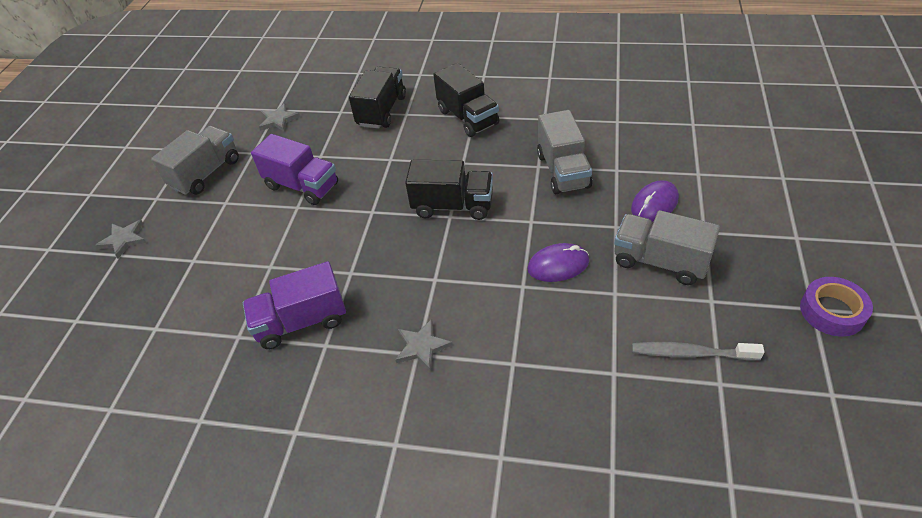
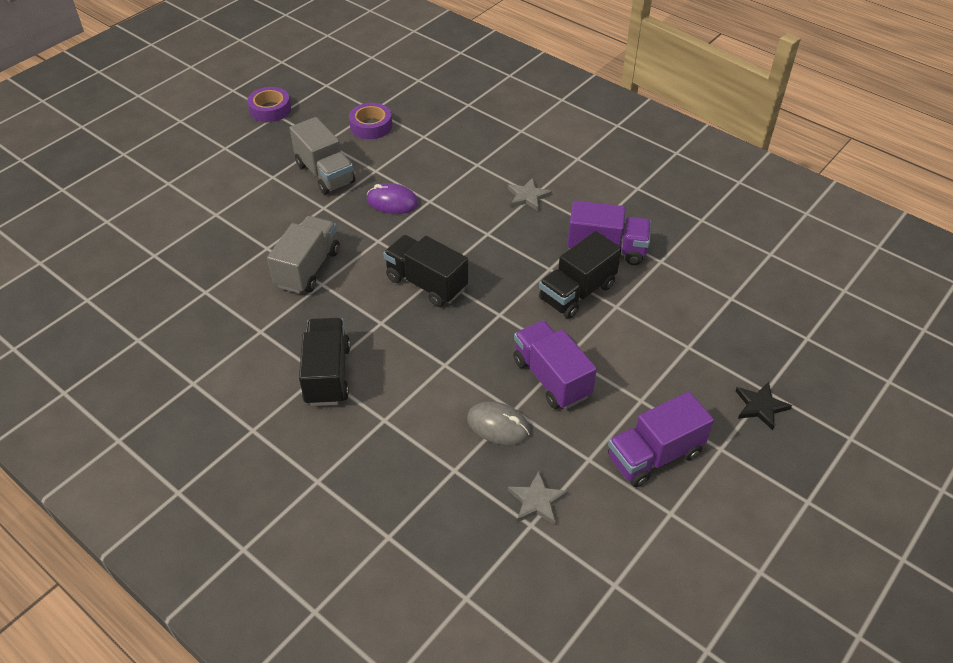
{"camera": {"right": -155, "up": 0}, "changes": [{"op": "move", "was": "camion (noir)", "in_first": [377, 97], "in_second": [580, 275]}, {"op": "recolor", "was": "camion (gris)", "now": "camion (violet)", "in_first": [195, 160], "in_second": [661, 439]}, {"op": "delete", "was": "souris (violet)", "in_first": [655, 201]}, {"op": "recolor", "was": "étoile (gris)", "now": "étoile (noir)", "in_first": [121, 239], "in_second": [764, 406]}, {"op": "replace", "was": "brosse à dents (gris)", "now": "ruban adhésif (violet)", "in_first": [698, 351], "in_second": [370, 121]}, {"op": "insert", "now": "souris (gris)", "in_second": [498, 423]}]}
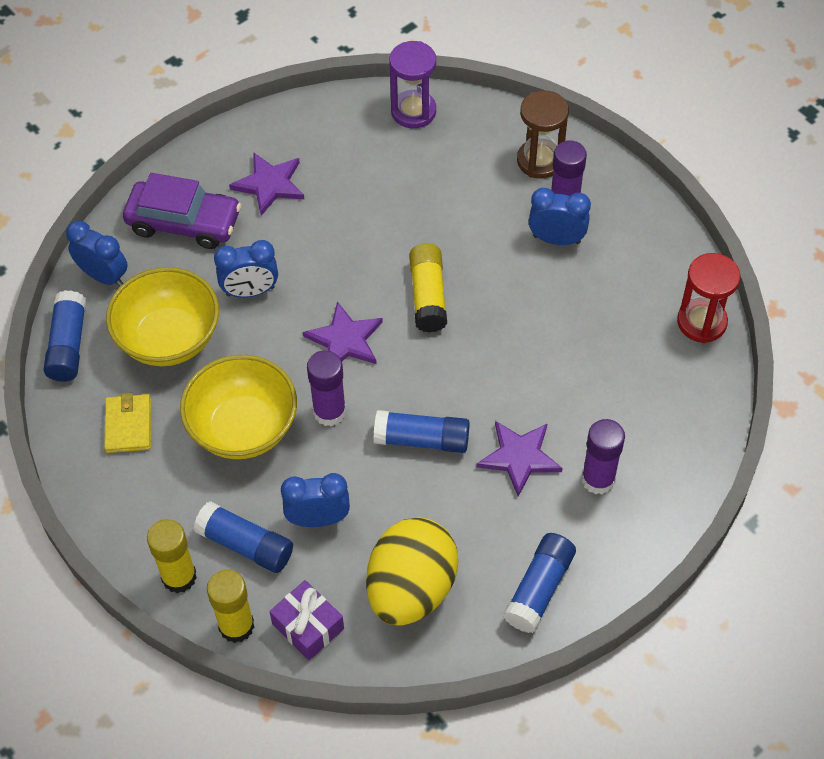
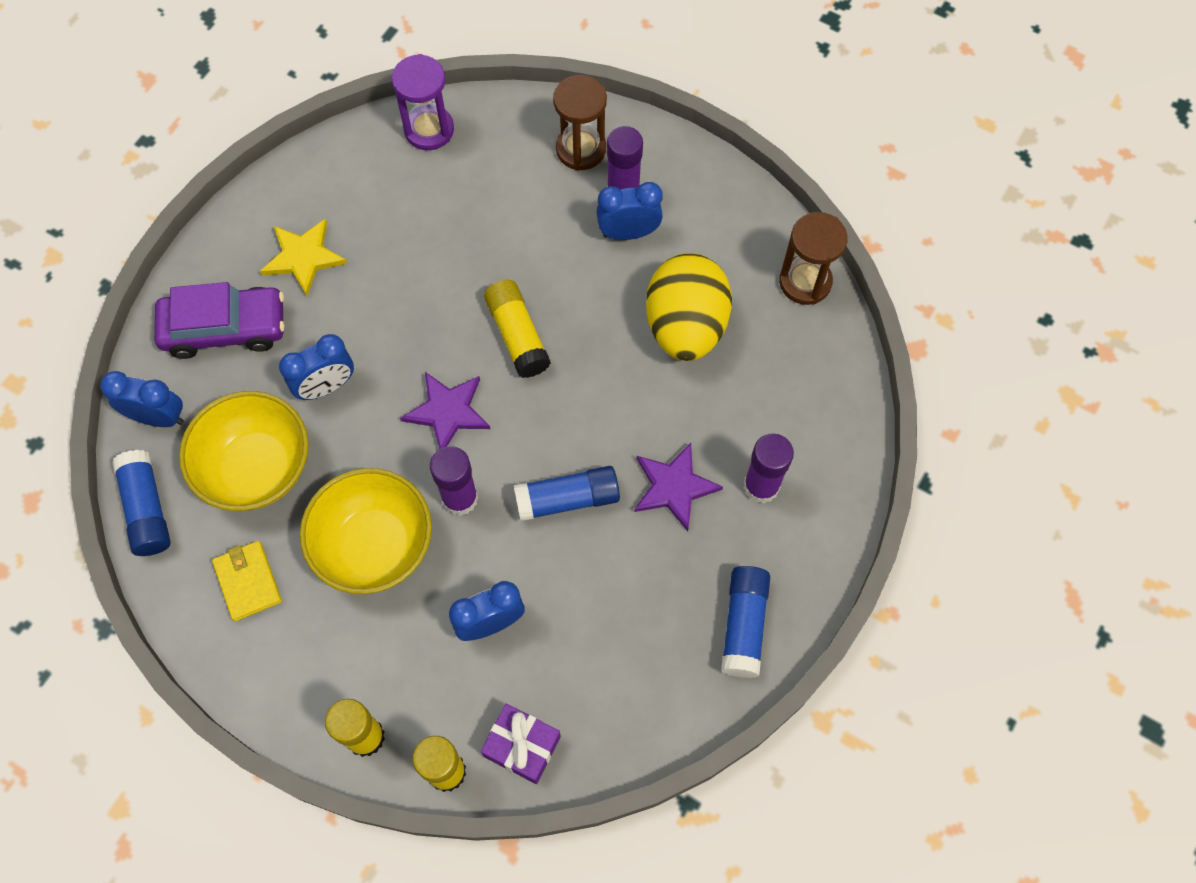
{"camera": {"right": -20, "up": 10}, "changes": [{"op": "recolor", "was": "étoile (violet)", "now": "étoile (jaune)", "in_first": [266, 184], "in_second": [303, 257]}, {"op": "recolor", "was": "sablier (rouge)", "now": "sablier (marron)", "in_first": [709, 298], "in_second": [813, 258]}, {"op": "delete", "was": "bâton de colle (bleu)", "in_first": [243, 537]}, {"op": "move", "was": "œuf (jaune)", "in_first": [412, 571], "in_second": [689, 307]}]}
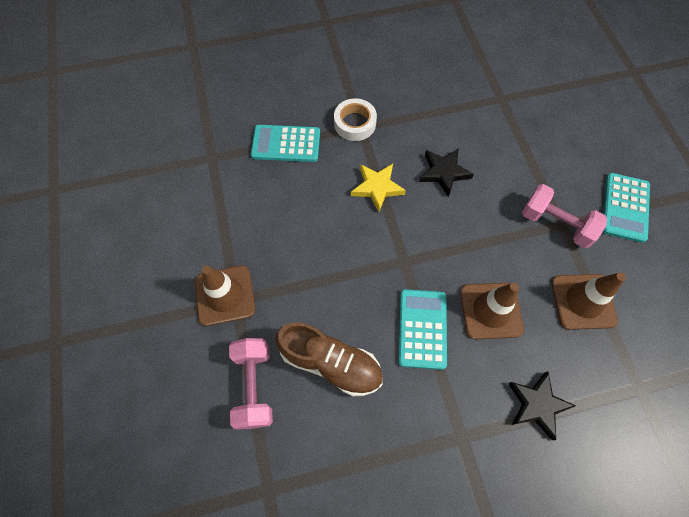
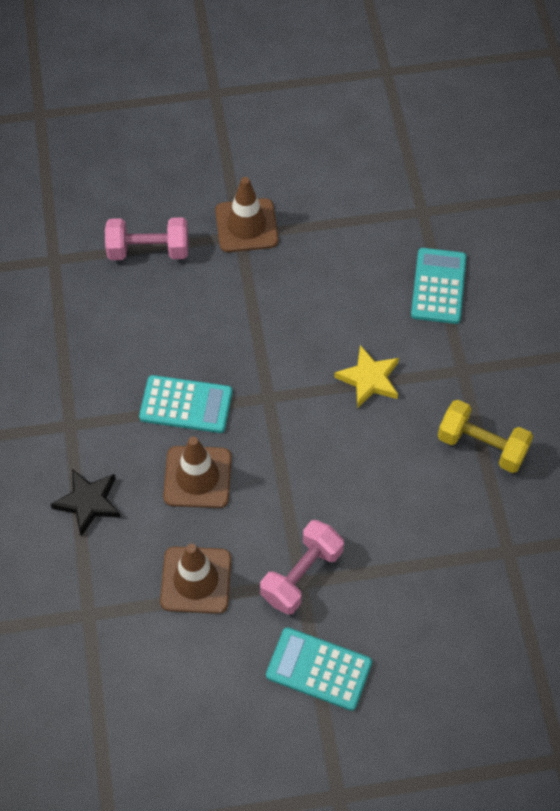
{"camera": {"right": 95, "up": -5}, "changes": [{"op": "delete", "was": "ruban adhésif (blanc)", "in_first": [355, 119]}, {"op": "delete", "was": "étoile (noir)", "in_first": [446, 173]}, {"op": "delete", "was": "chaussure (marron)", "in_first": [329, 359]}, {"op": "insert", "now": "haltère (jaune)", "in_second": [485, 436]}]}
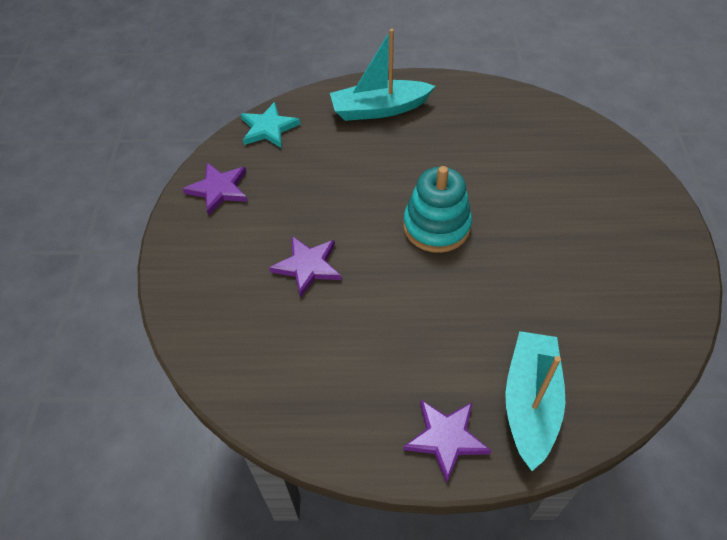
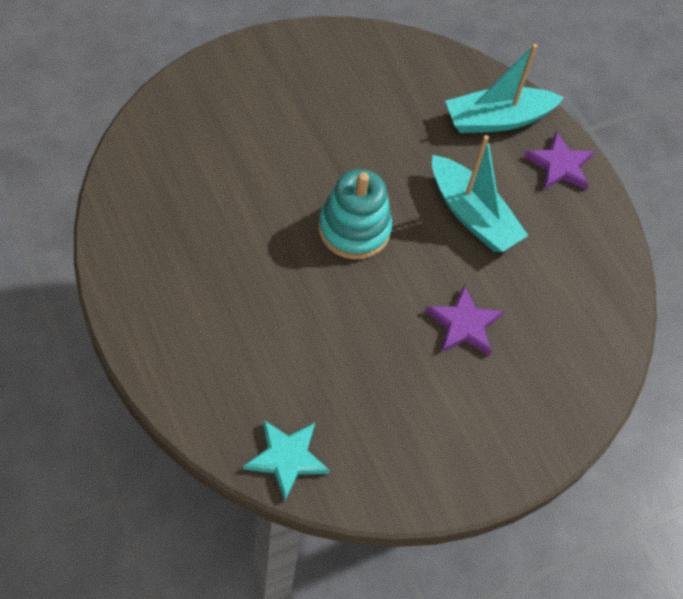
{"camera": {"right": -125, "up": 5}, "changes": [{"op": "move", "was": "bateau (turquoise)", "in_first": [382, 75], "in_second": [480, 193]}, {"op": "delete", "was": "étoile (violet)", "in_first": [215, 189]}]}
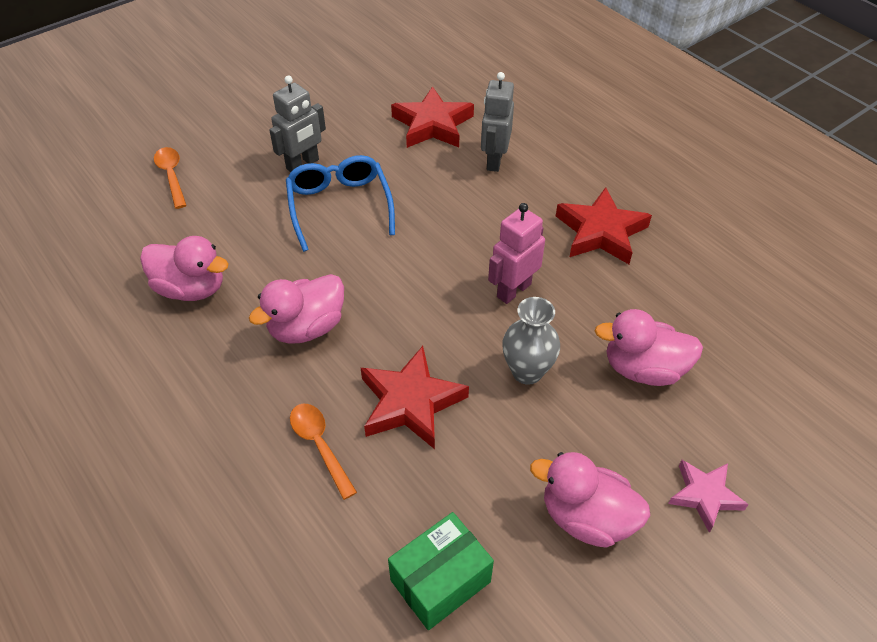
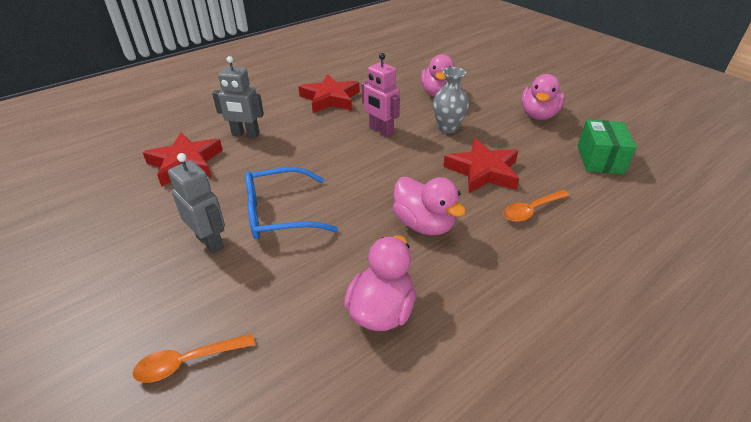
{"camera": {"right": -90, "up": -10}, "changes": [{"op": "delete", "was": "étoile (rose)", "in_first": [708, 496]}, {"op": "rotate", "was": "boîte (vert)", "in_first": [441, 571], "in_second": [607, 147], "clockwise": 45}]}
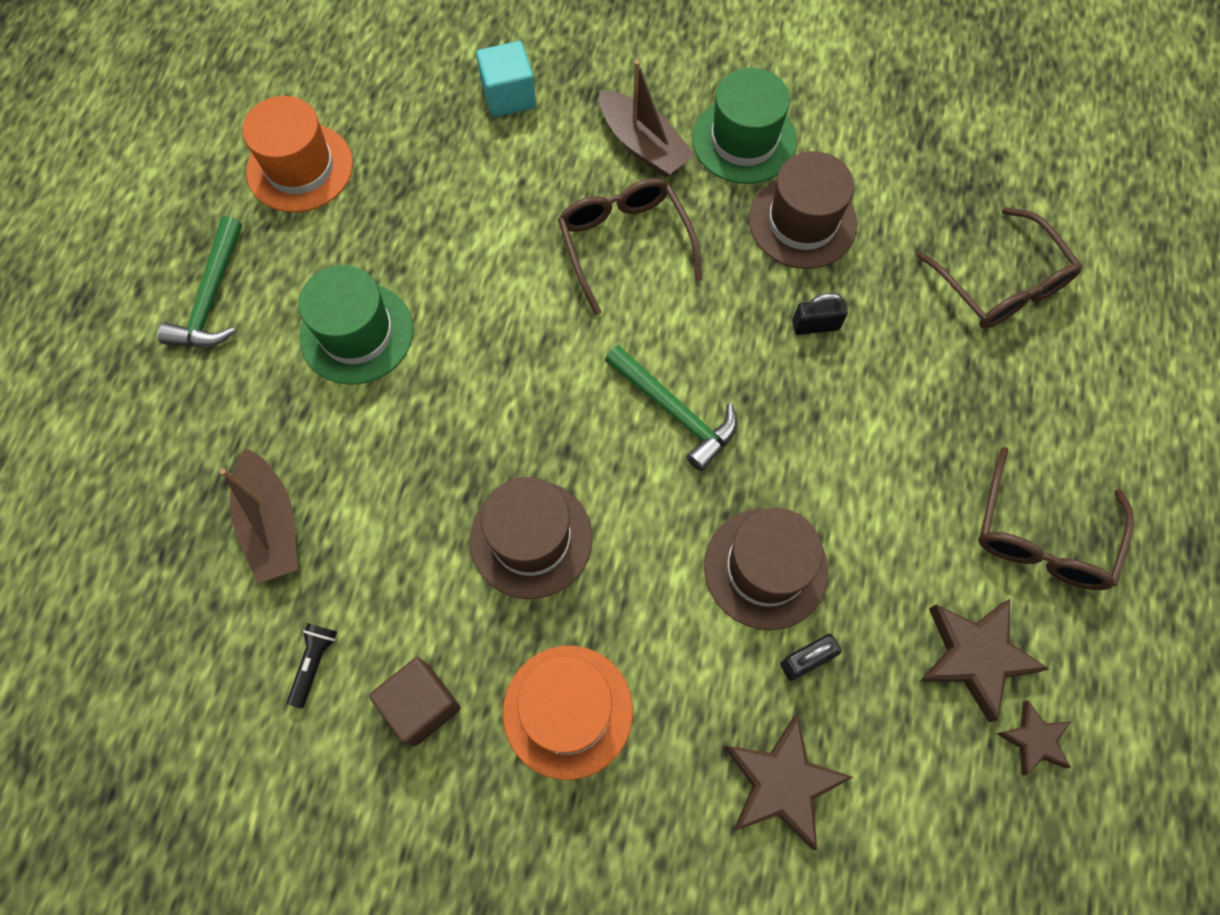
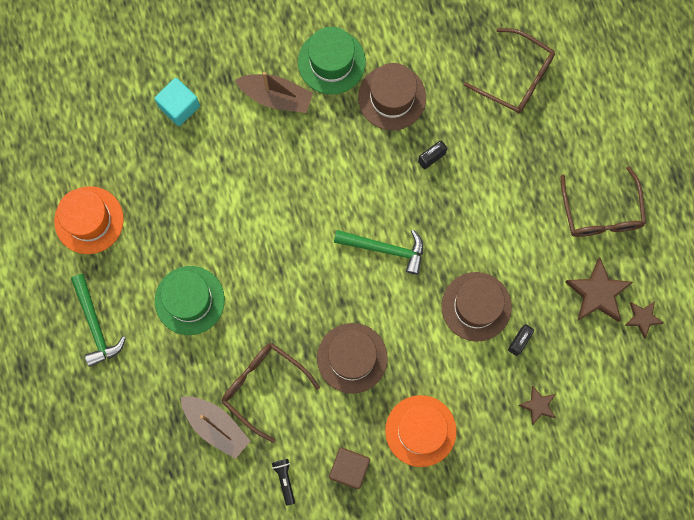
{"camera": {"right": -30, "up": 10}, "changes": [{"op": "move", "was": "lunettes (marron)", "in_first": [630, 246], "in_second": [271, 393]}, {"op": "resize", "was": "étoile (marron)", "in_first": [788, 783], "in_second": [537, 405], "ratio": 0.58}]}
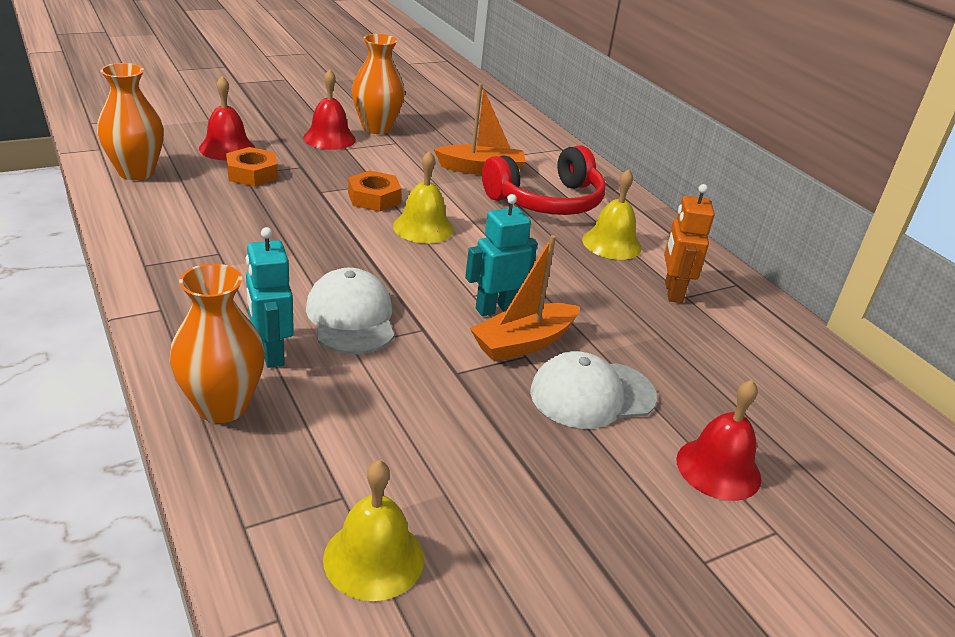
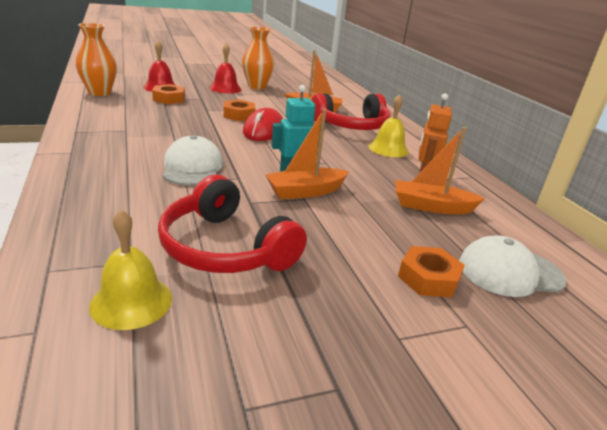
{"camera": {"right": 10, "up": -5}, "changes": [{"op": "replace", "was": "cloche (jaune)", "now": "souris (rouge)", "in_first": [423, 197], "in_second": [263, 124]}, {"op": "delete", "was": "robot (turquoise)", "in_first": [270, 297]}, {"op": "delete", "was": "vase (orange)", "in_first": [217, 343]}, {"op": "move", "was": "casquette (blanc)", "in_first": [593, 390], "in_second": [512, 266]}, {"op": "replace", "was": "cloche (rouge)", "now": "écrou (orange)", "in_first": [718, 440], "in_second": [431, 271]}, {"op": "insert", "now": "bateau (orange)", "in_second": [440, 170]}, {"op": "insert", "now": "casque audio (rouge)", "in_second": [232, 224]}]}
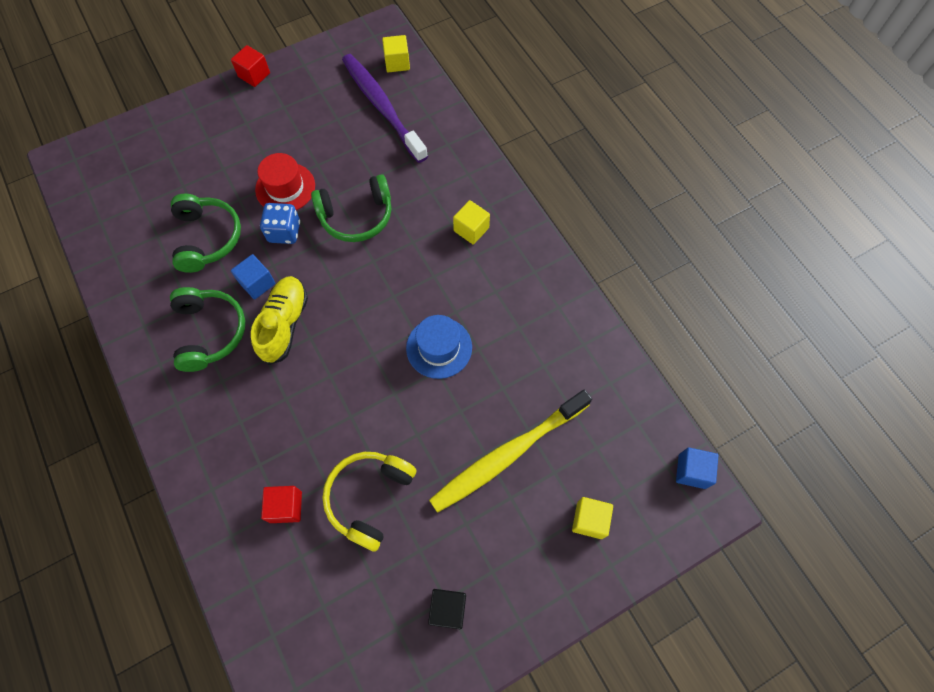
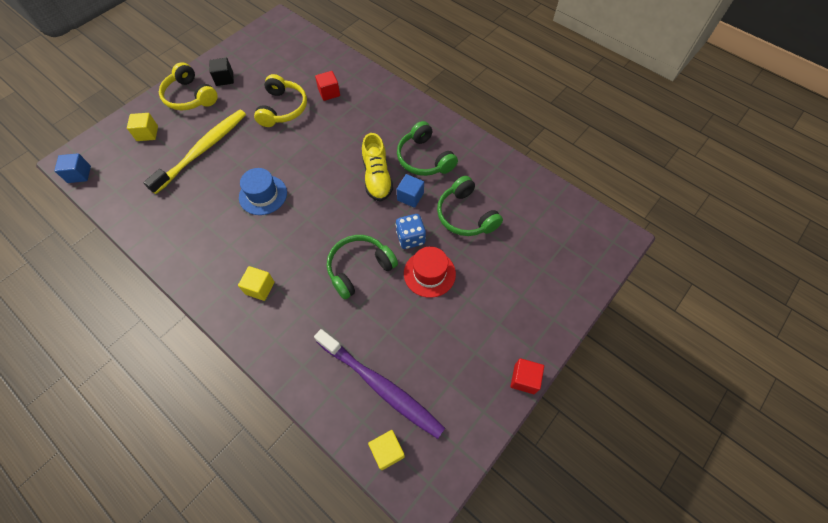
{"camera": {"right": 160, "up": -5}, "changes": [{"op": "insert", "now": "casque audio (jaune)", "in_second": [188, 86]}]}
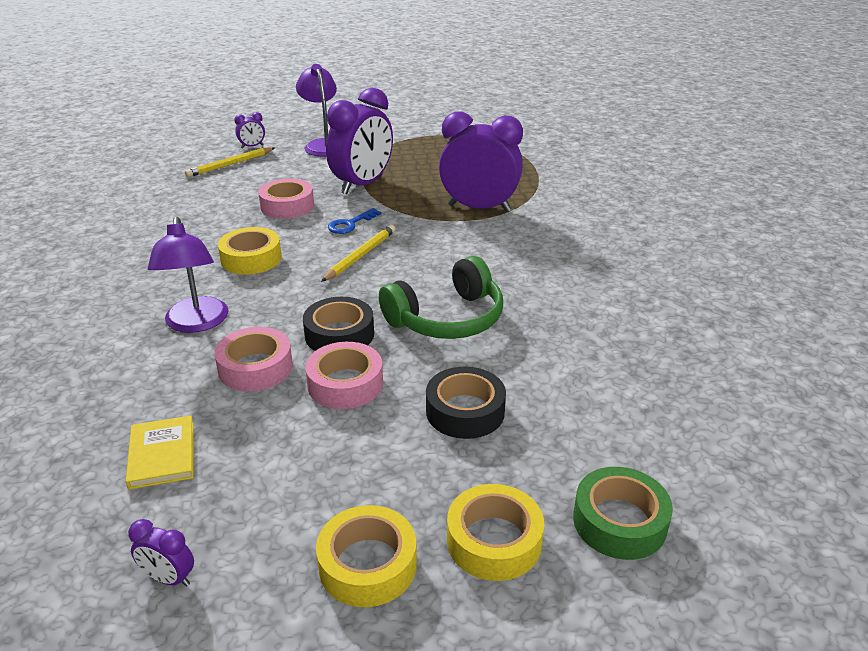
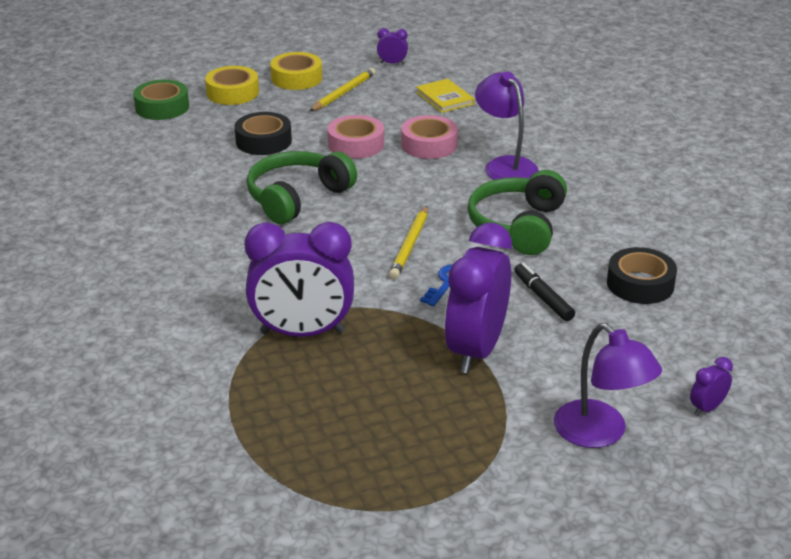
{"camera": {"right": 165, "up": 0}, "changes": [{"op": "move", "was": "crayon (jaune)", "in_first": [230, 162], "in_second": [343, 89]}, {"op": "replace", "was": "ruban adhésif (rose)", "now": "feutre (noir)", "in_first": [286, 199], "in_second": [544, 292]}, {"op": "replace", "was": "ruban adhésif (jaune)", "now": "casque audio (vert)", "in_first": [250, 250], "in_second": [517, 212]}, {"op": "move", "was": "ruban adhésif (noir)", "in_first": [338, 324], "in_second": [642, 275]}]}
